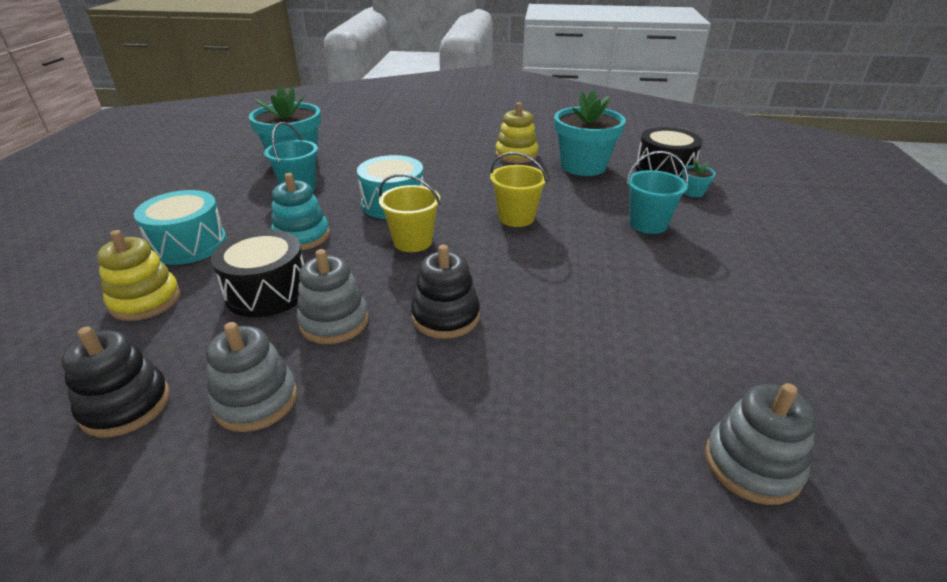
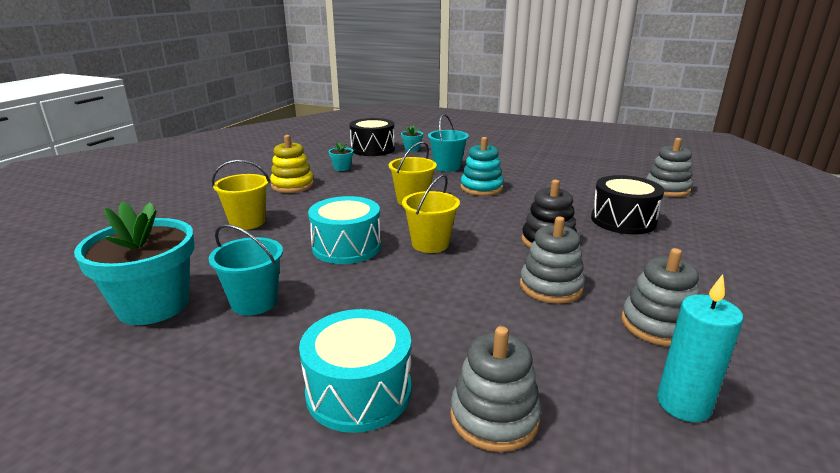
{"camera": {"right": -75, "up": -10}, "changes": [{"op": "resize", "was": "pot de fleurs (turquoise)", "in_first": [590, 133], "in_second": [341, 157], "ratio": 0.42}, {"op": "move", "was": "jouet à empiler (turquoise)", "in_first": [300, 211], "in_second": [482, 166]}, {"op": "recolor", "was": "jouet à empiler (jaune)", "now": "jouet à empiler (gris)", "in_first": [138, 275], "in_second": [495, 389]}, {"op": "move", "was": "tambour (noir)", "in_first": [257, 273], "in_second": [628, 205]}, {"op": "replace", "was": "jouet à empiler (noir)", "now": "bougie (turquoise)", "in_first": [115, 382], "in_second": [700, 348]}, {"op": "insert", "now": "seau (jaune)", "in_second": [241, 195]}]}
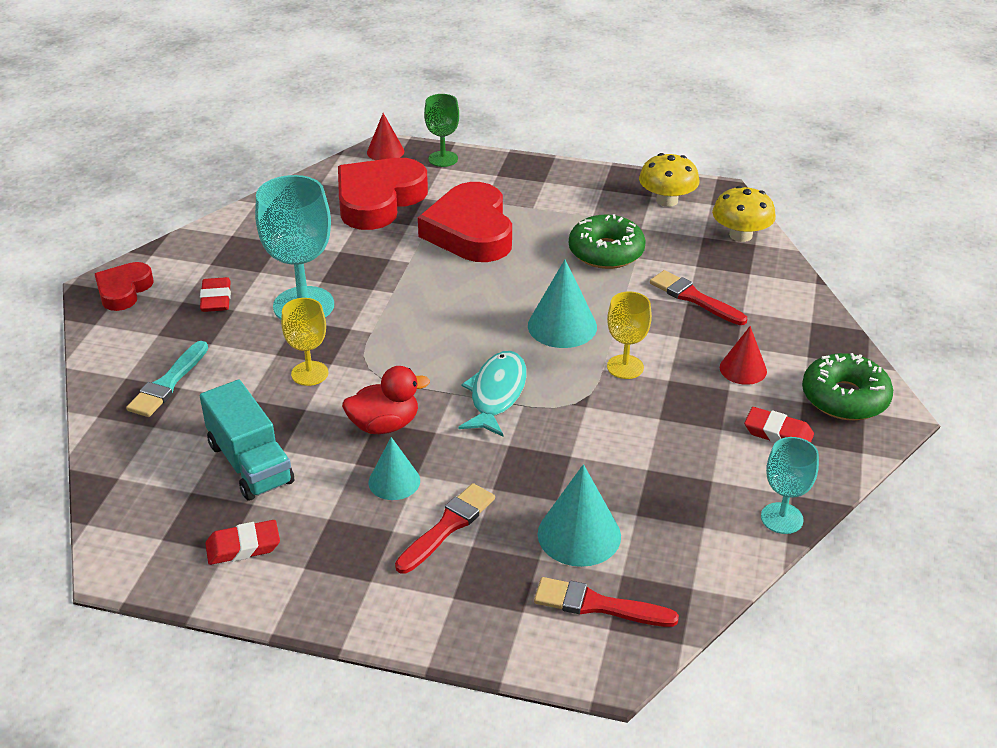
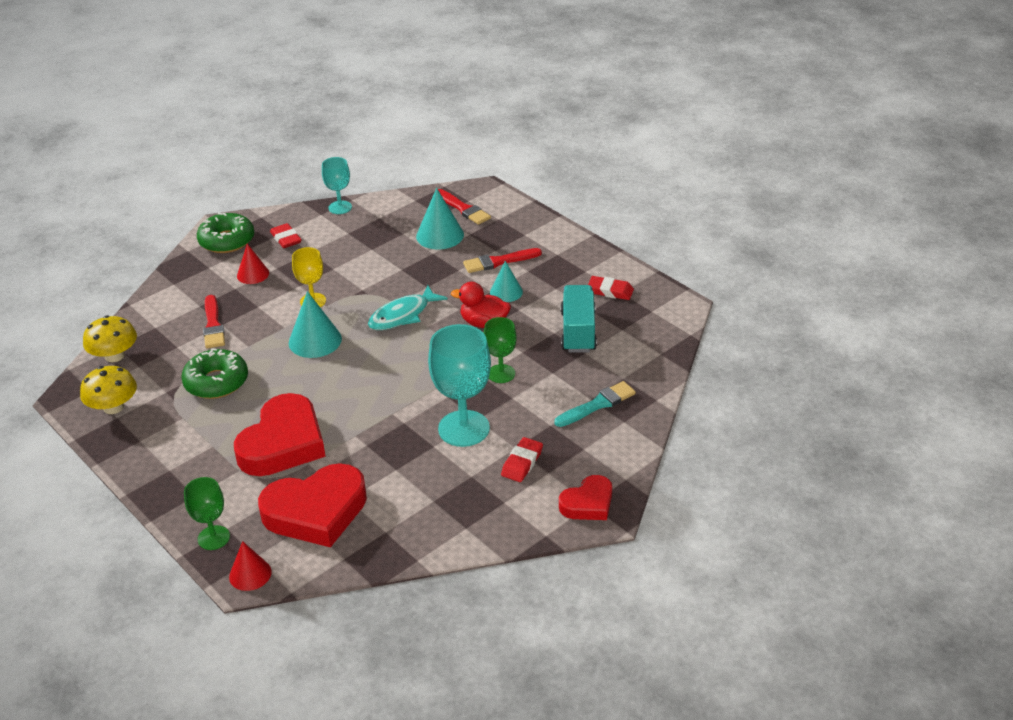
{"camera": {"right": -145, "up": 0}, "changes": [{"op": "recolor", "was": "verre à pied (jaune)", "now": "verre à pied (vert)", "in_first": [304, 342], "in_second": [500, 350]}]}
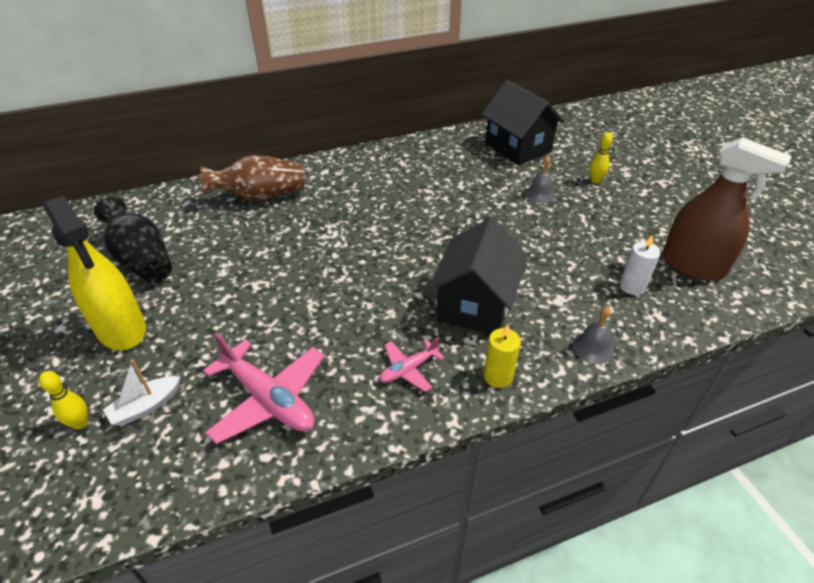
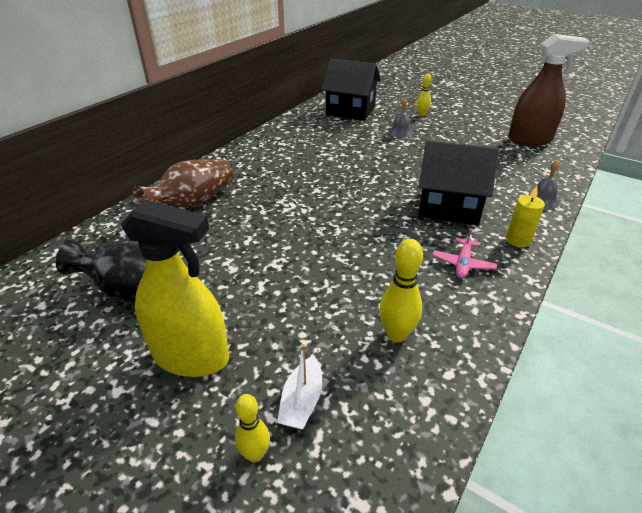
{"camera": {"right": -35, "up": -5}, "changes": [{"op": "rotate", "was": "maison (noir)", "in_first": [478, 275], "in_second": [458, 182], "clockwise": -60}, {"op": "delete", "was": "bougie (blanc)", "in_first": [640, 264]}, {"op": "replace", "was": "avion (rose)", "now": "quille (jaune)", "in_first": [263, 388], "in_second": [401, 291]}]}
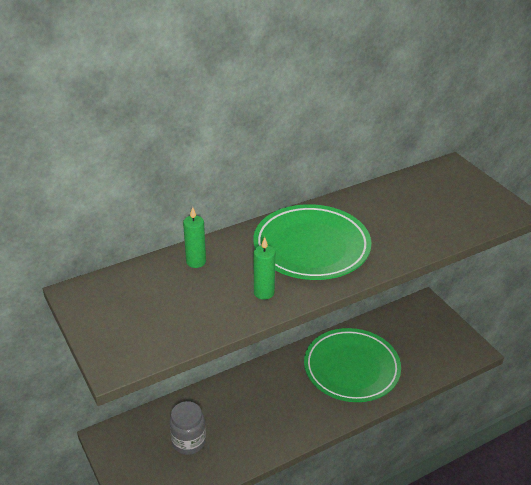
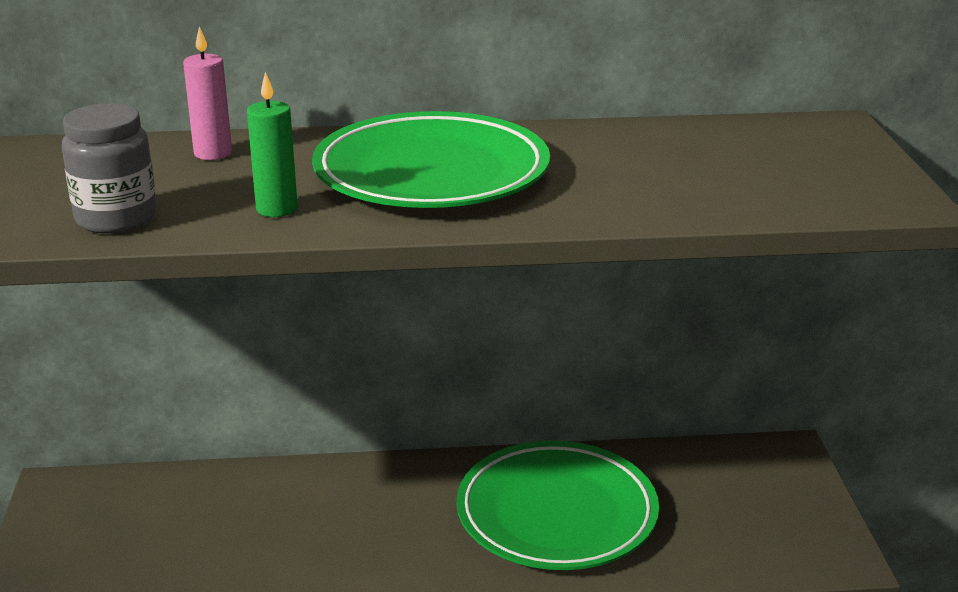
{"camera": {"right": 25, "up": -10}, "changes": [{"op": "recolor", "was": "bougie (vert)", "now": "bougie (rose)", "in_first": [194, 237], "in_second": [207, 93]}, {"op": "move", "was": "bocal (gris)", "in_first": [188, 428], "in_second": [109, 168]}]}
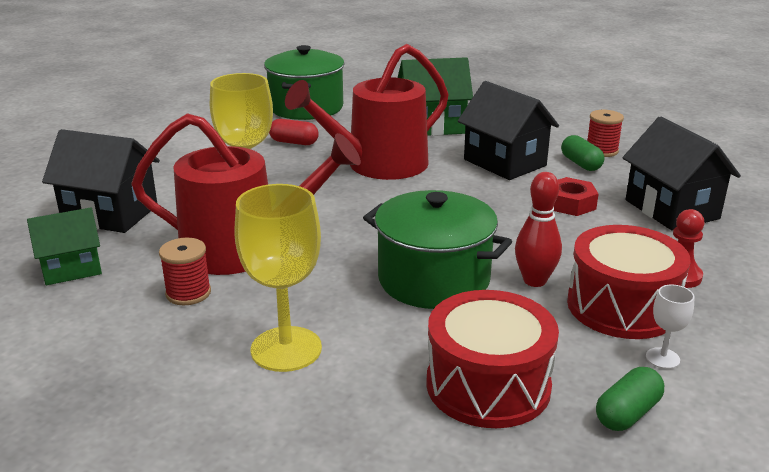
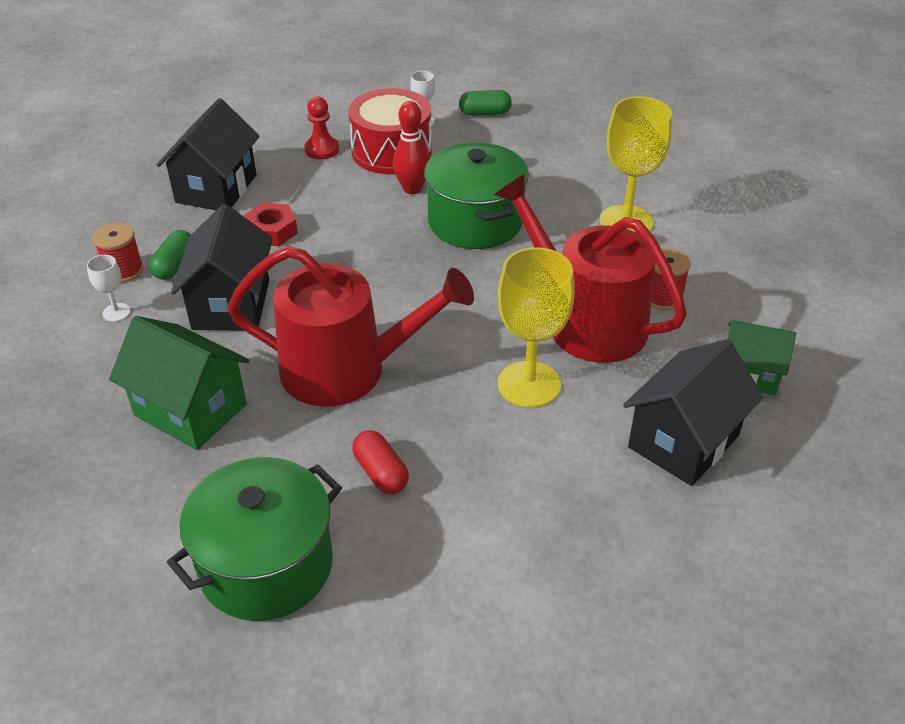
{"camera": {"right": -140, "up": 15}, "changes": [{"op": "rotate", "was": "maison (noir)", "in_first": [101, 181], "in_second": [693, 412], "clockwise": 75}, {"op": "delete", "was": "tambour (rouge)", "in_first": [492, 359]}, {"op": "insert", "now": "verre à pied (blanc)", "in_second": [108, 288]}]}
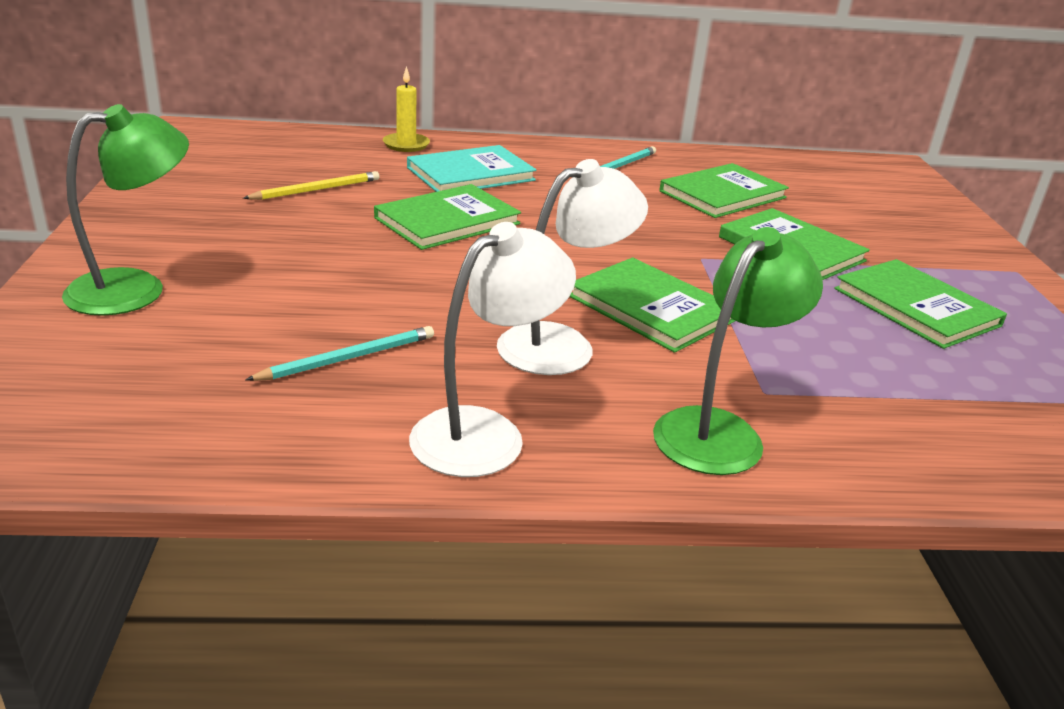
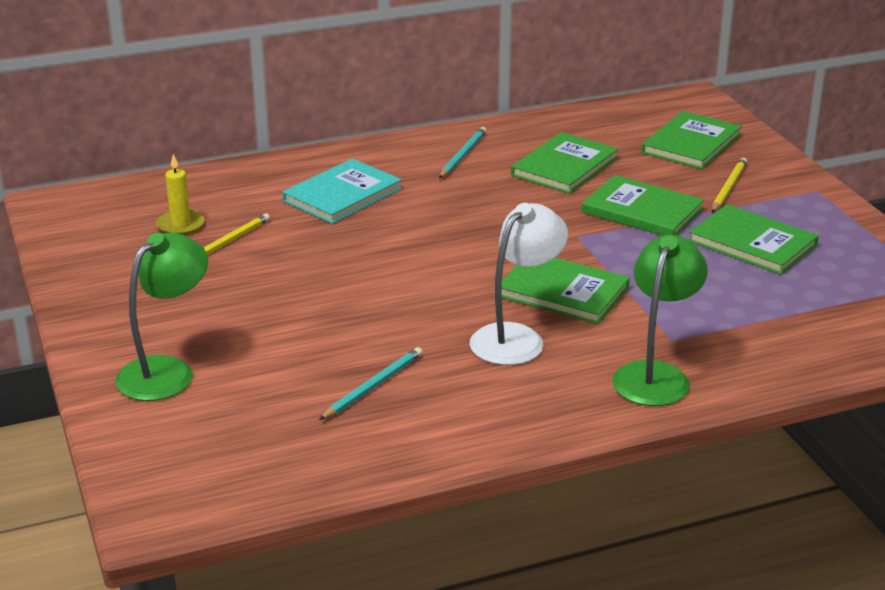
{"camera": {"right": -15, "up": 0}, "changes": [{"op": "move", "was": "bougie (jaune)", "in_first": [406, 109], "in_second": [180, 194]}, {"op": "move", "was": "livre (vert)", "in_first": [447, 217], "in_second": [691, 140]}, {"op": "delete", "was": "lampe (blanc)", "in_first": [492, 349]}, {"op": "insert", "now": "crayon (jaune)", "in_second": [729, 185]}]}
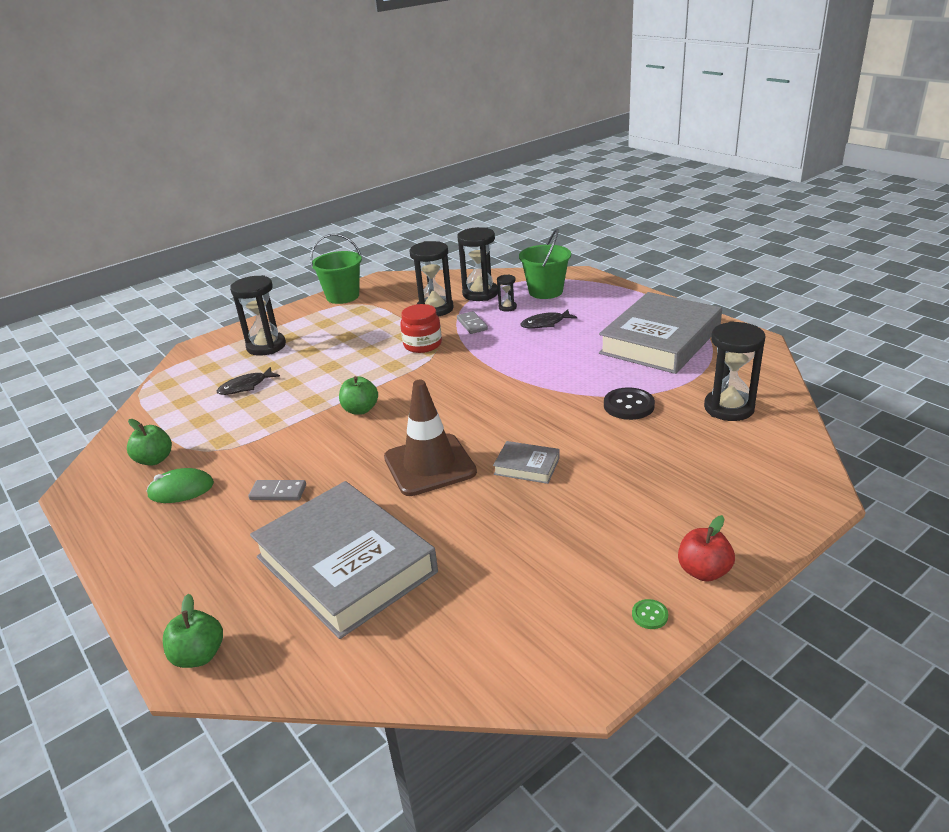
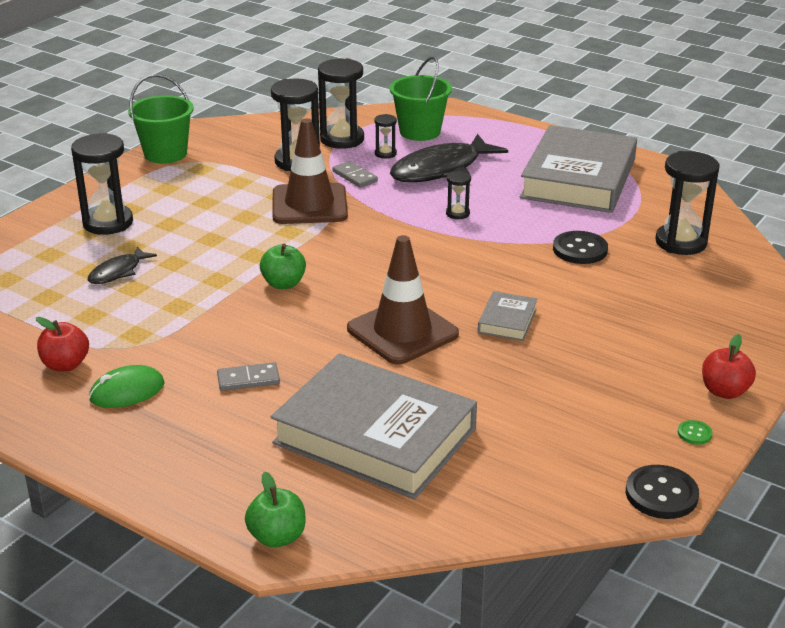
{"camera": {"right": -20, "up": 0}, "changes": [{"op": "replace", "was": "bocal (rouge)", "now": "cône de chantier (marron)", "in_first": [421, 328], "in_second": [310, 171]}, {"op": "resize", "was": "poisson (noir)", "in_first": [549, 319], "in_second": [449, 158], "ratio": 1.93}, {"op": "recolor", "was": "pomme (vert)", "now": "pomme (rouge)", "in_first": [149, 442], "in_second": [62, 344]}, {"op": "rotate", "was": "livre (gris)", "in_first": [526, 462], "in_second": [508, 316], "clockwise": -75}, {"op": "insert", "now": "sablier (noir)", "in_second": [458, 195]}, {"op": "insert", "now": "bouton (noir)", "in_second": [662, 492]}]}
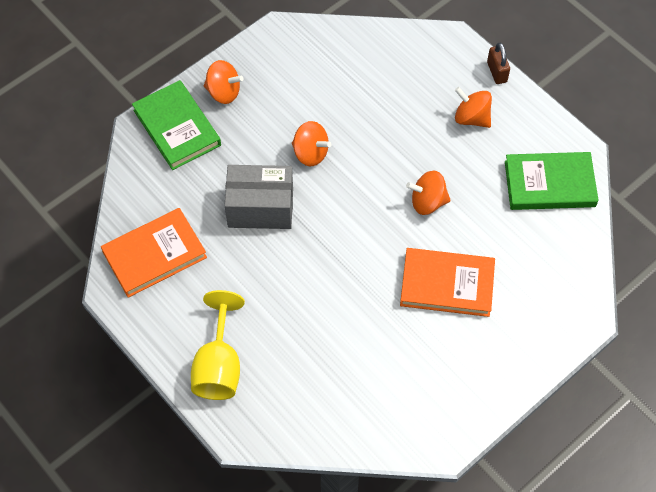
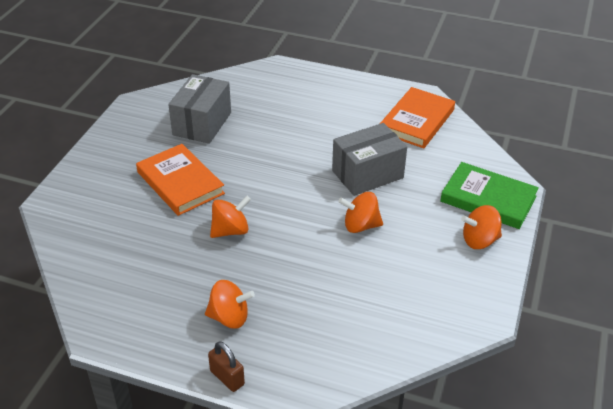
{"camera": {"right": 150, "up": -20}, "changes": [{"op": "delete", "was": "livre (vert)", "in_first": [552, 181]}, {"op": "rotate", "was": "livre (orange)", "in_first": [447, 282], "in_second": [180, 180], "clockwise": 75}, {"op": "delete", "was": "verre à pied (jaune)", "in_first": [218, 345]}, {"op": "insert", "now": "boîte (gris)", "in_second": [199, 109]}]}
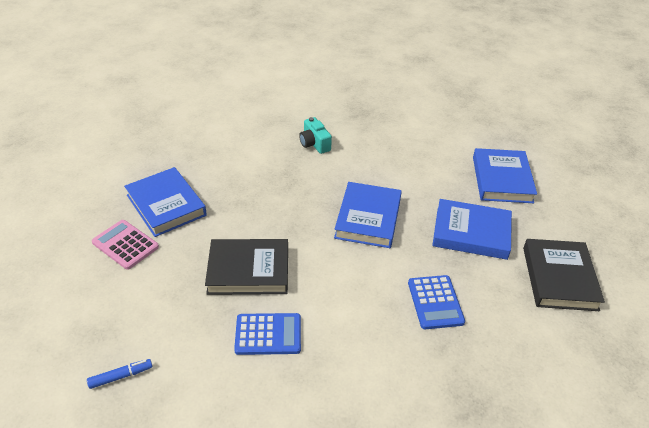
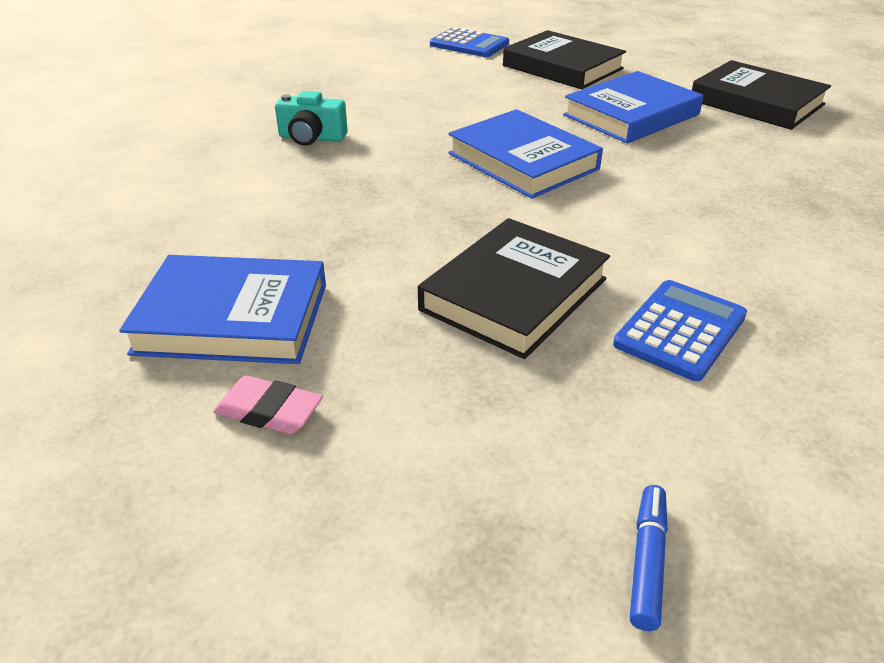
{"camera": {"right": -50, "up": -5}, "changes": [{"op": "recolor", "was": "livre (bleu)", "now": "livre (noir)", "in_first": [505, 175], "in_second": [564, 59]}, {"op": "replace", "was": "calculatrice (rose)", "now": "gomme (rose)", "in_first": [125, 245], "in_second": [268, 404]}, {"op": "move", "was": "calculatrice (bleu)", "in_first": [436, 302], "in_second": [469, 42]}]}
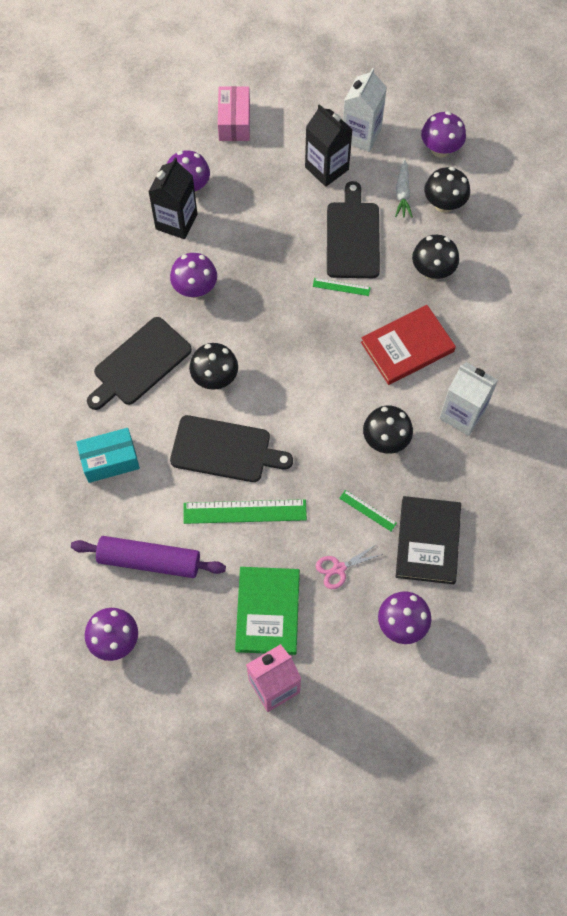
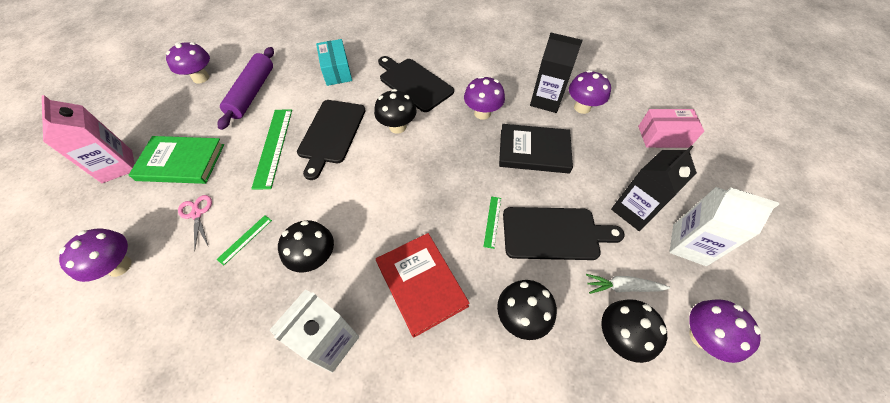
{"camera": {"right": 90, "up": -10}, "changes": [{"op": "move", "was": "livre (noir)", "in_first": [428, 540], "in_second": [536, 149]}]}
